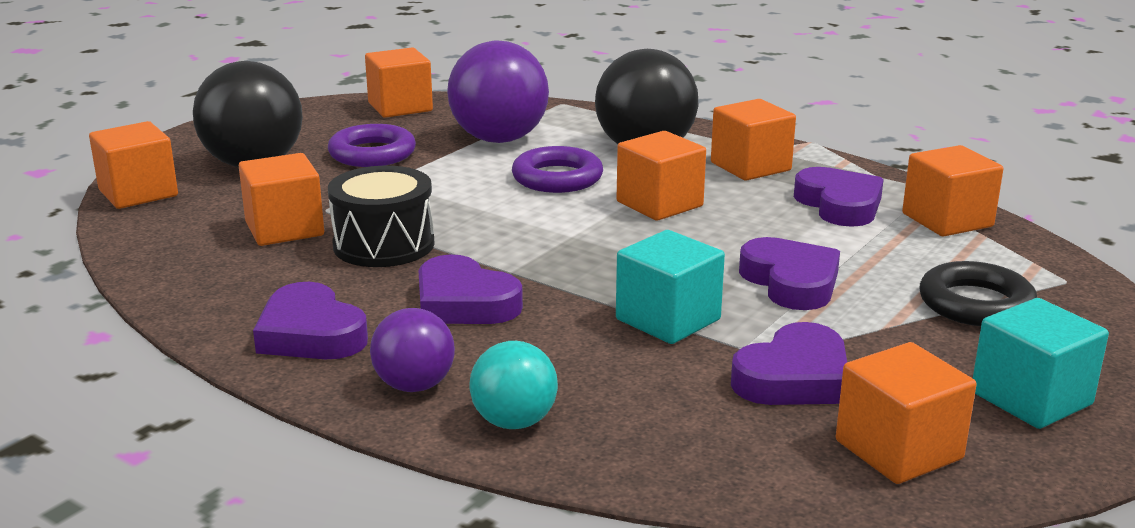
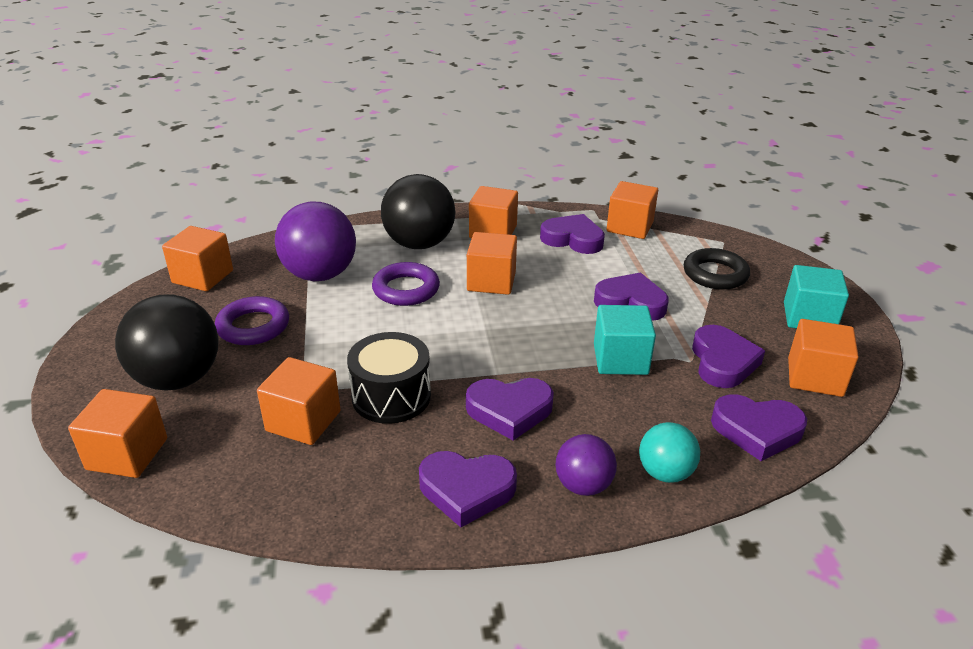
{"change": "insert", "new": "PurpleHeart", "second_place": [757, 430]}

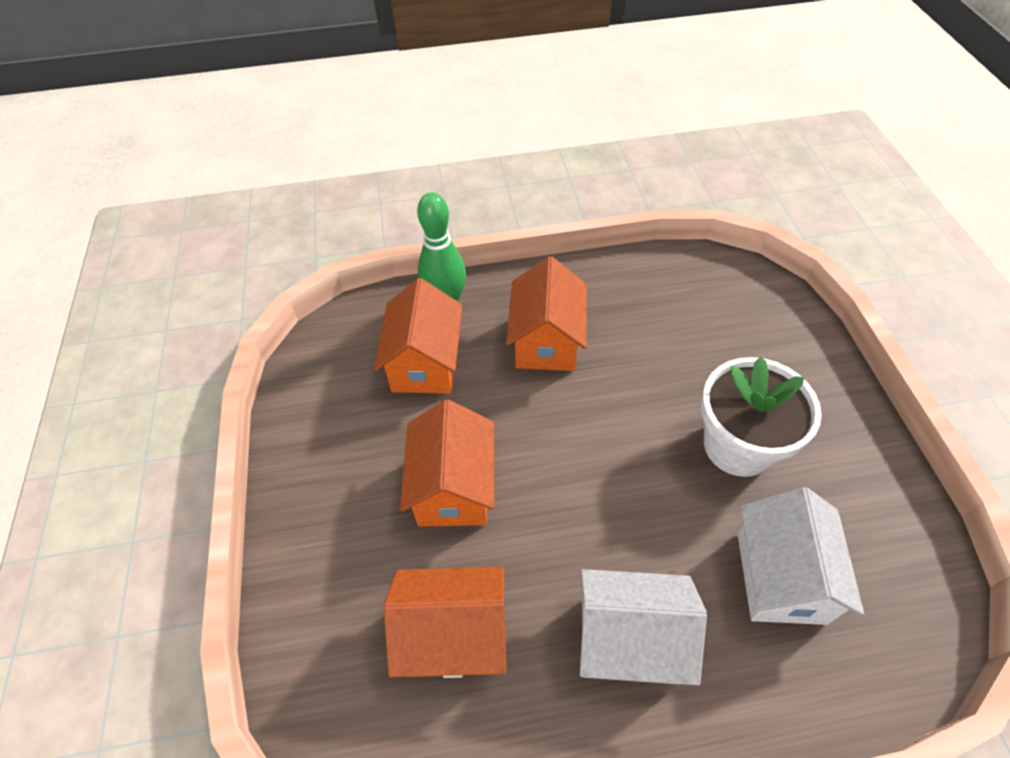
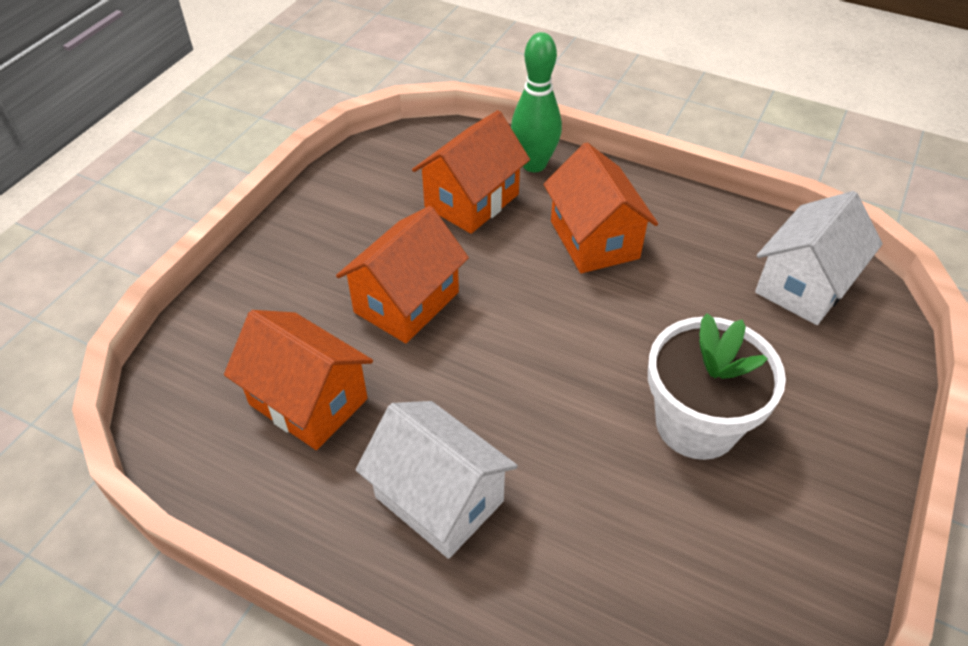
{"change": "move", "old": "WhiteHouse", "first_place": [780, 577], "second_place": [804, 285]}
{"change": "rotate", "old": "OrangeHouse", "first_place": [546, 341], "second_place": [594, 239], "degrees": -60}

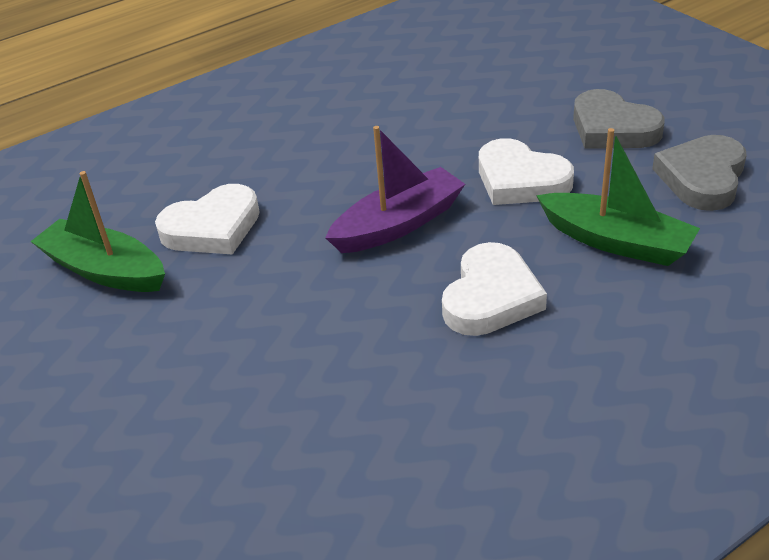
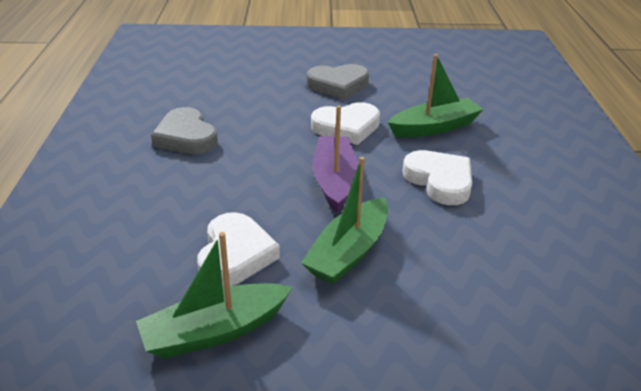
{"change": "insert", "new": "GreenBoat", "second_place": [349, 252]}
{"change": "move", "old": "GreyHeart", "first_place": [702, 178], "second_place": [186, 137]}

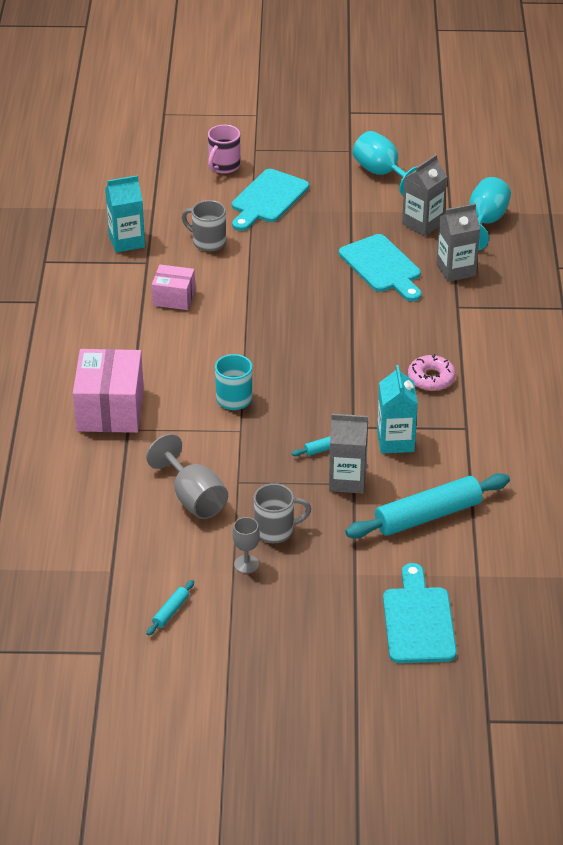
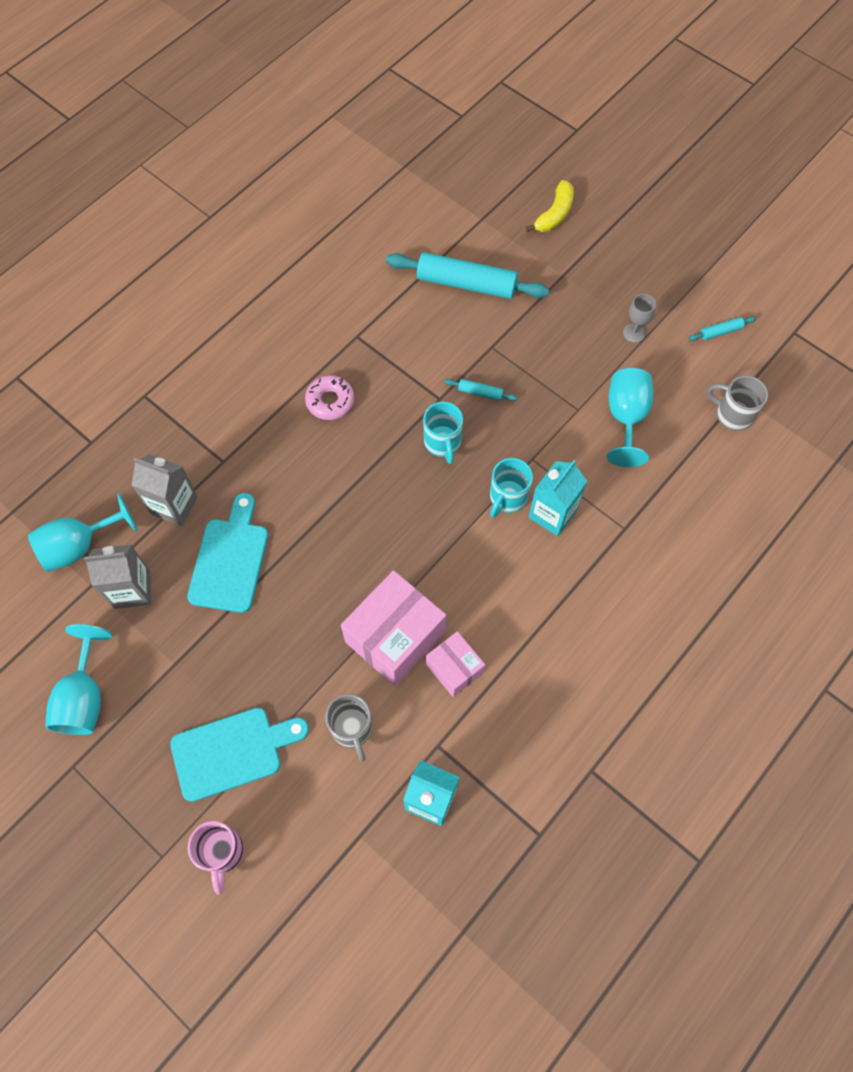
{"change": "delete", "old": "GreyCarton", "first_place": [347, 480]}
{"change": "insert", "new": "TurquoiseMug", "second_place": [442, 443]}
{"change": "move", "old": "PinkBox", "first_place": [110, 409], "second_place": [395, 637]}
{"change": "move", "old": "GreyMug", "first_place": [276, 530], "second_place": [732, 414]}
{"change": "move", "old": "TurquoiseCarton", "first_place": [395, 441], "second_place": [552, 514]}
{"change": "replace", "old": "TurquoiseCuttingBoard", "new": "YellowBanana", "first_place": [418, 621], "second_place": [554, 214]}
{"change": "recolor", "old": "GreyGoblet", "new": "TurquoiseGoblet", "first_place": [193, 498], "second_place": [626, 418]}
{"change": "rotate", "old": "PinkMug", "first_place": [223, 166], "second_place": [222, 852], "degrees": 105}

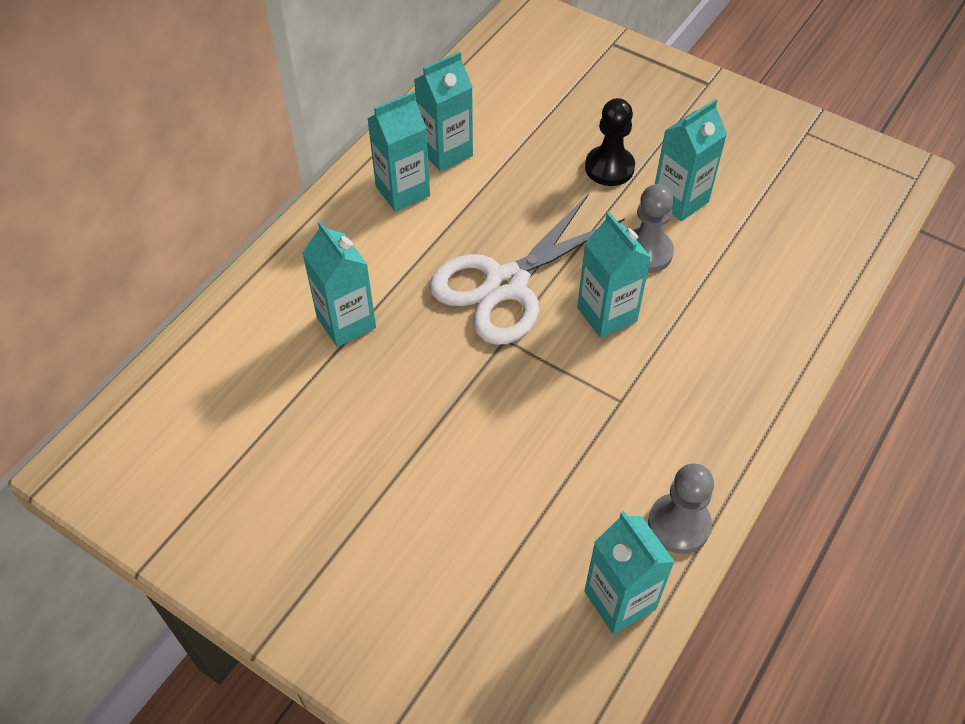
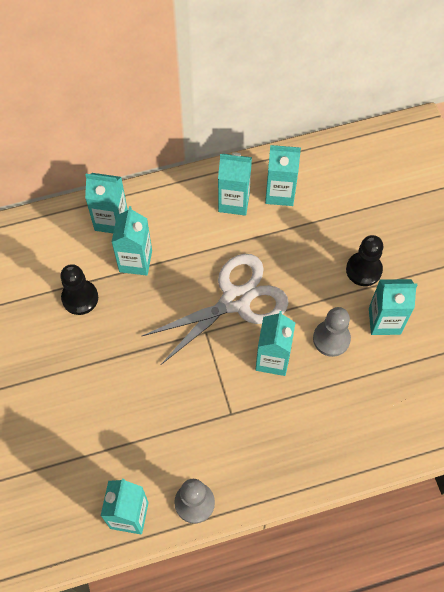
{"change": "insert", "new": "BlackPawn", "second_place": [80, 298]}
{"change": "insert", "new": "TurquoiseCarton", "second_place": [111, 220]}
{"change": "rotate", "old": "WhiteScissors", "first_place": [506, 284], "second_place": [236, 300], "degrees": 150}

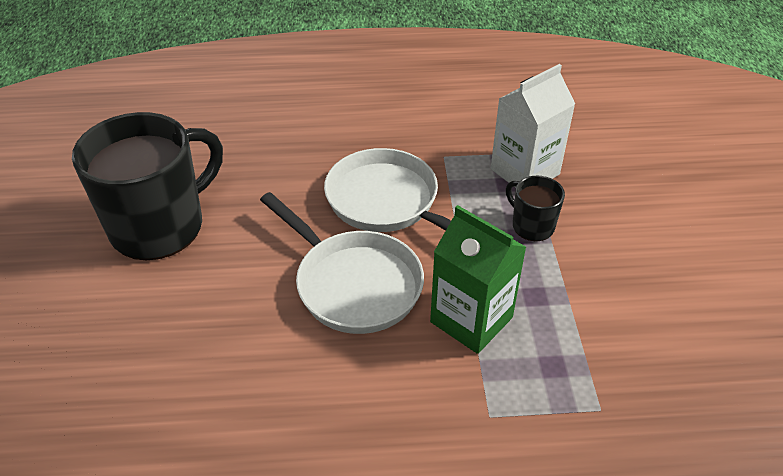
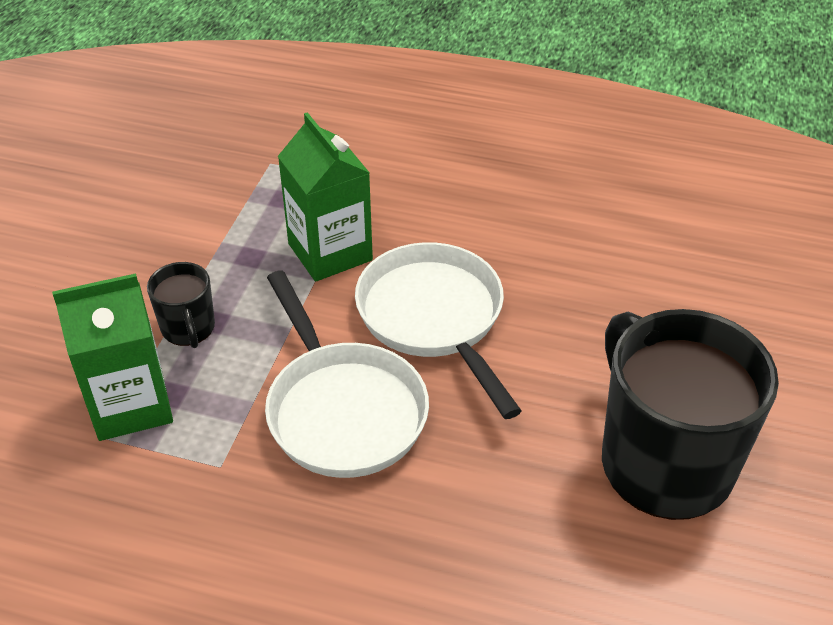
{"change": "recolor", "old": "WhiteCarton", "new": "GreenCarton", "first_place": [525, 172], "second_place": [131, 405]}
{"change": "rotate", "old": "BlackMug", "first_place": [160, 226], "second_place": [663, 462], "degrees": 90}

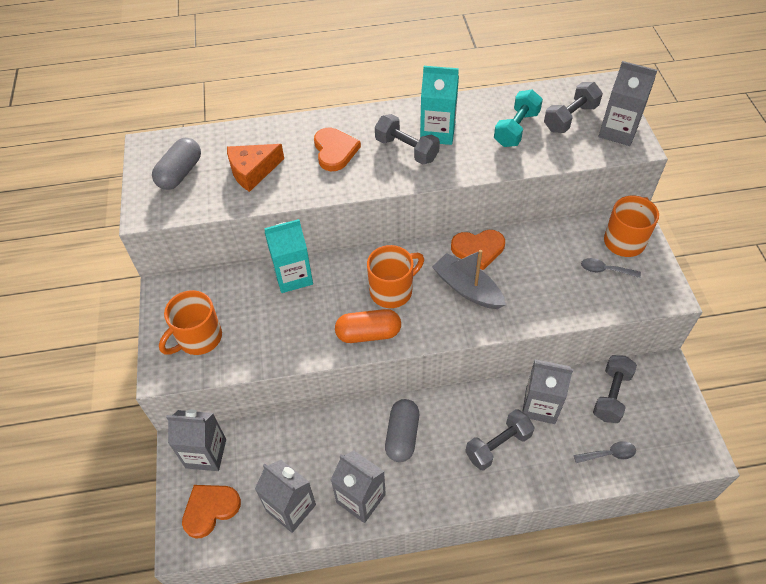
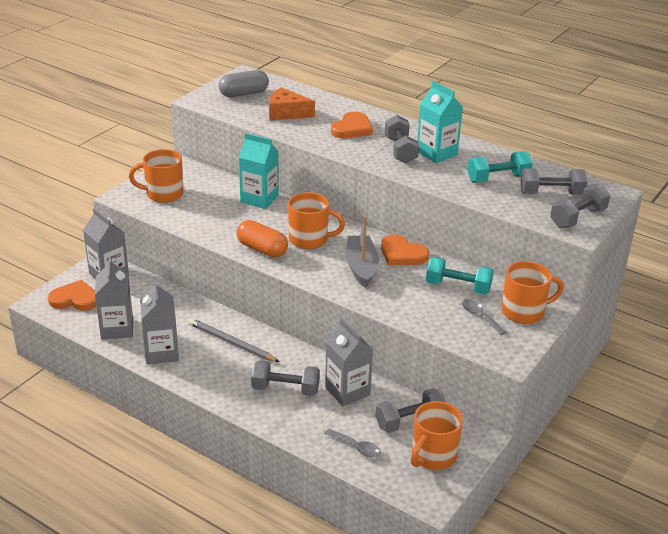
{"change": "insert", "new": "OrangeMug", "second_place": [433, 456]}
{"change": "insert", "new": "TurquoiseDumbbell", "second_place": [458, 287]}
{"change": "replace", "old": "GreyCapsule", "new": "GreyPencil", "first_place": [402, 436], "second_place": [231, 343]}
{"change": "replace", "old": "GreyCarton", "new": "GreyDumbbell", "first_place": [618, 131], "second_place": [577, 218]}

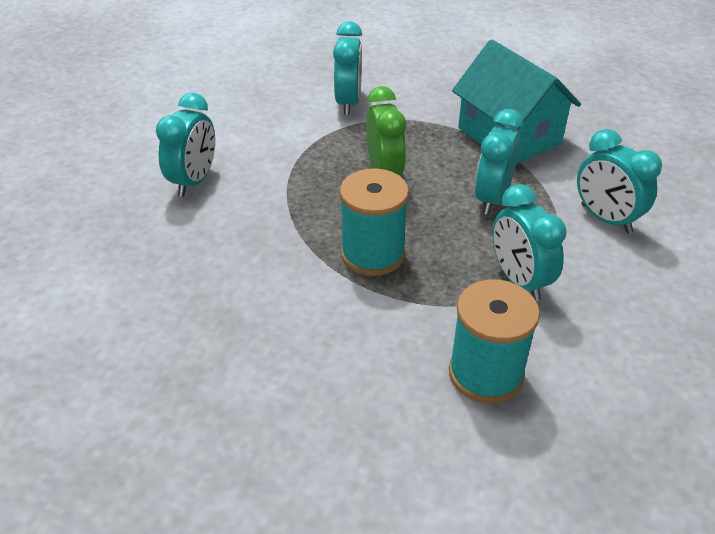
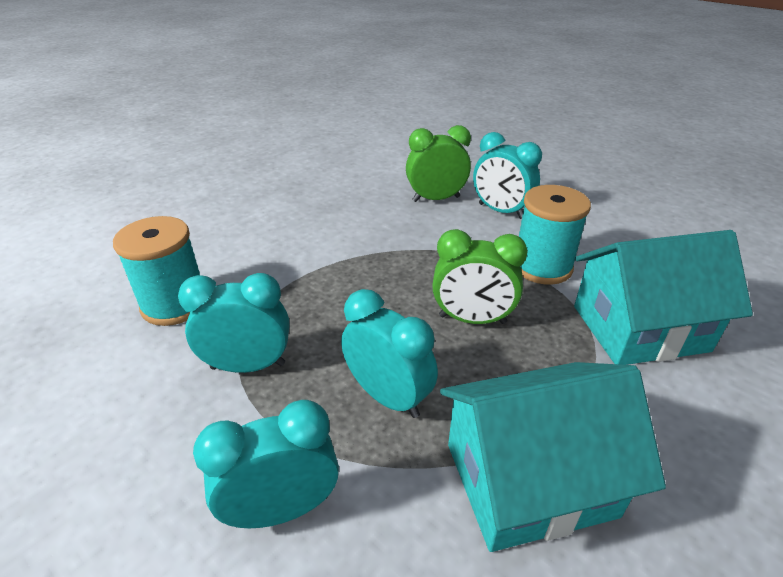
{"change": "insert", "new": "GreenClock", "second_place": [436, 199]}
{"change": "move", "old": "TurquoiseSpool", "first_place": [373, 254], "second_place": [542, 267]}
{"change": "replace", "old": "TurquoiseClock", "new": "TurquoiseHouse", "first_place": [348, 102], "second_place": [639, 328]}

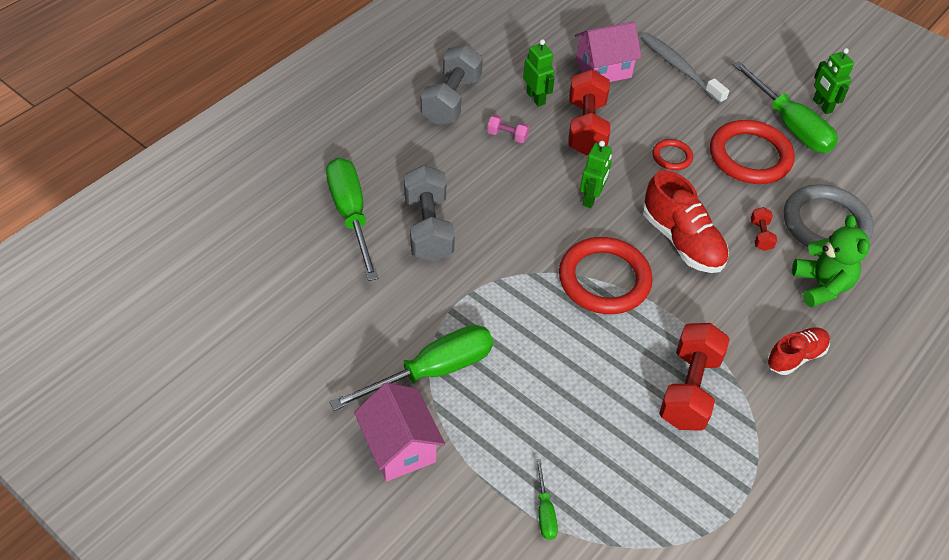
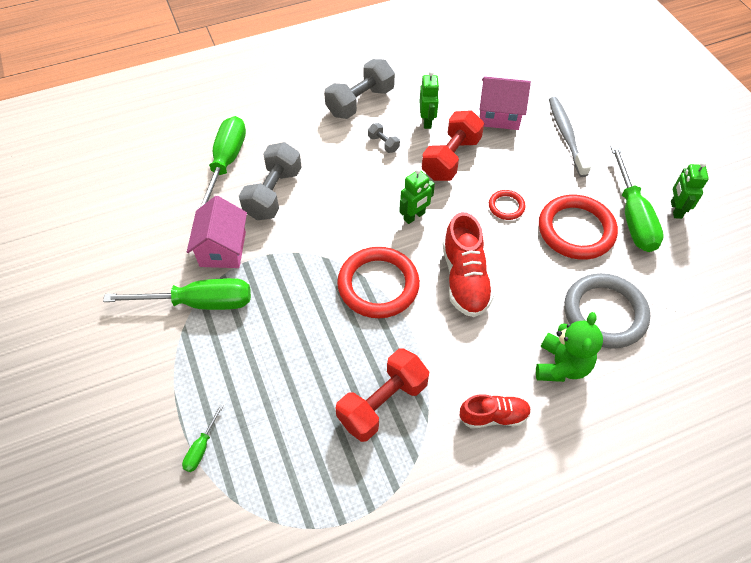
{"change": "delete", "old": "RedDumbbell", "first_place": [760, 235]}
{"change": "move", "old": "PinkHouse", "first_place": [399, 447], "second_place": [222, 249]}
{"change": "recolor", "old": "PinkDumbbell", "new": "GreyDumbbell", "first_place": [507, 136], "second_place": [383, 143]}

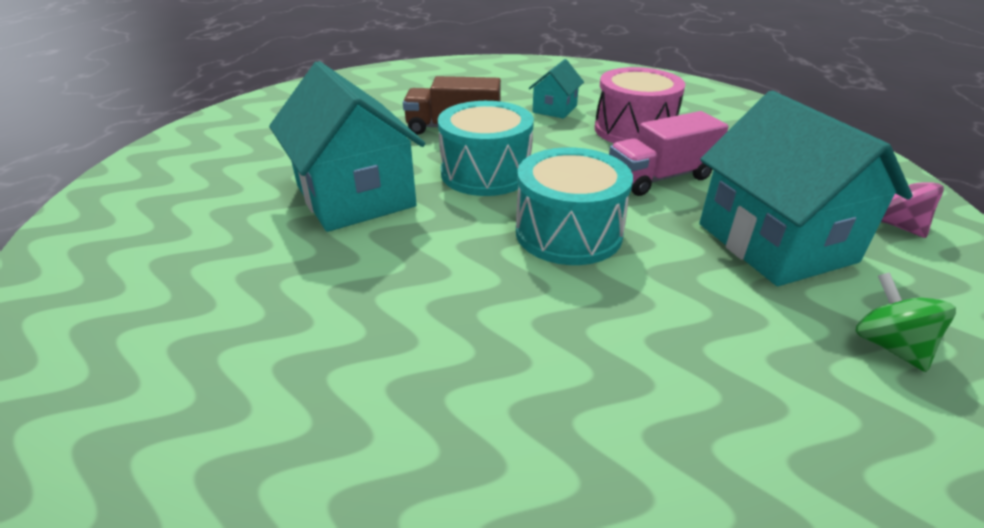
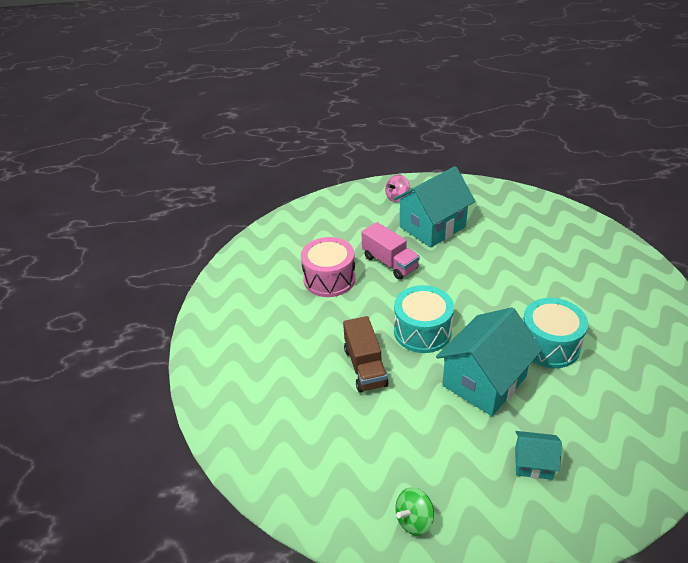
{"change": "move", "old": "TurquoiseDrum", "first_place": [568, 233], "second_place": [549, 345]}
{"change": "move", "old": "TurquoiseHouse", "first_place": [554, 109], "second_place": [533, 463]}
{"change": "move", "old": "GreenSpinningTop", "first_place": [889, 346], "second_place": [414, 520]}

